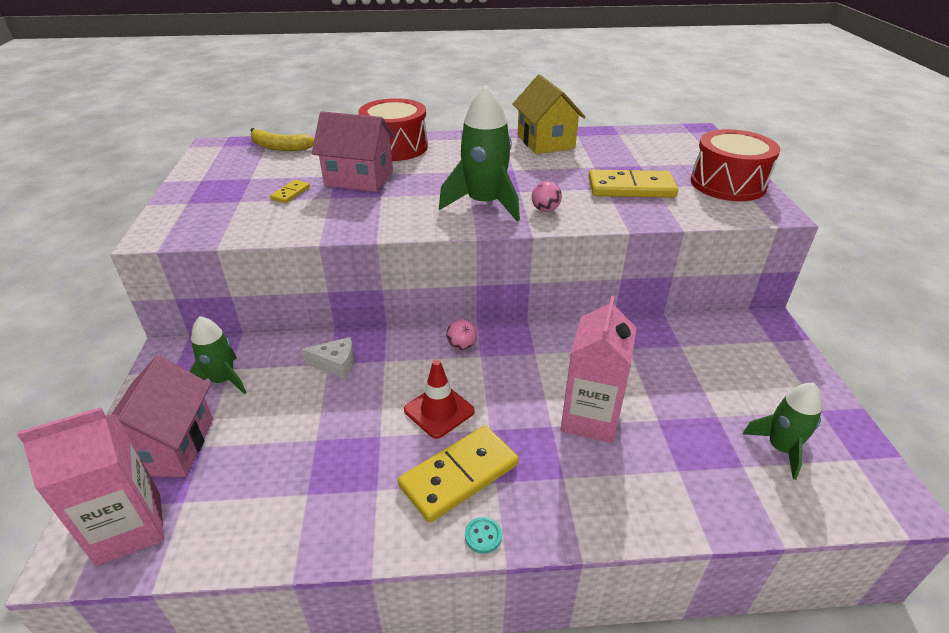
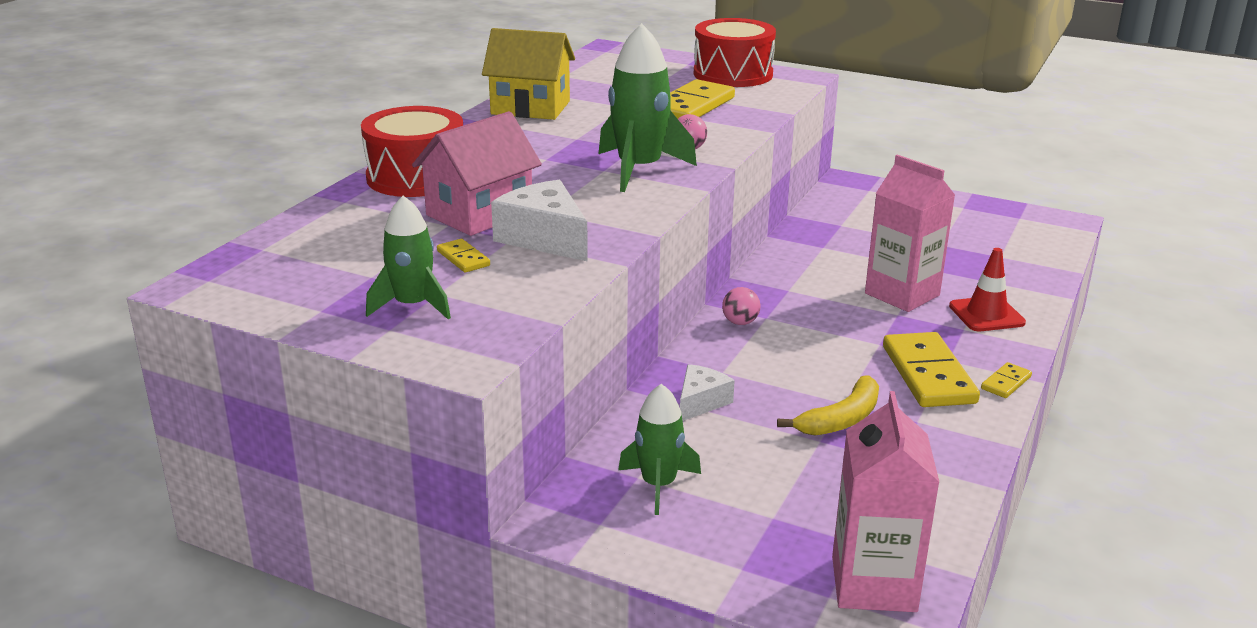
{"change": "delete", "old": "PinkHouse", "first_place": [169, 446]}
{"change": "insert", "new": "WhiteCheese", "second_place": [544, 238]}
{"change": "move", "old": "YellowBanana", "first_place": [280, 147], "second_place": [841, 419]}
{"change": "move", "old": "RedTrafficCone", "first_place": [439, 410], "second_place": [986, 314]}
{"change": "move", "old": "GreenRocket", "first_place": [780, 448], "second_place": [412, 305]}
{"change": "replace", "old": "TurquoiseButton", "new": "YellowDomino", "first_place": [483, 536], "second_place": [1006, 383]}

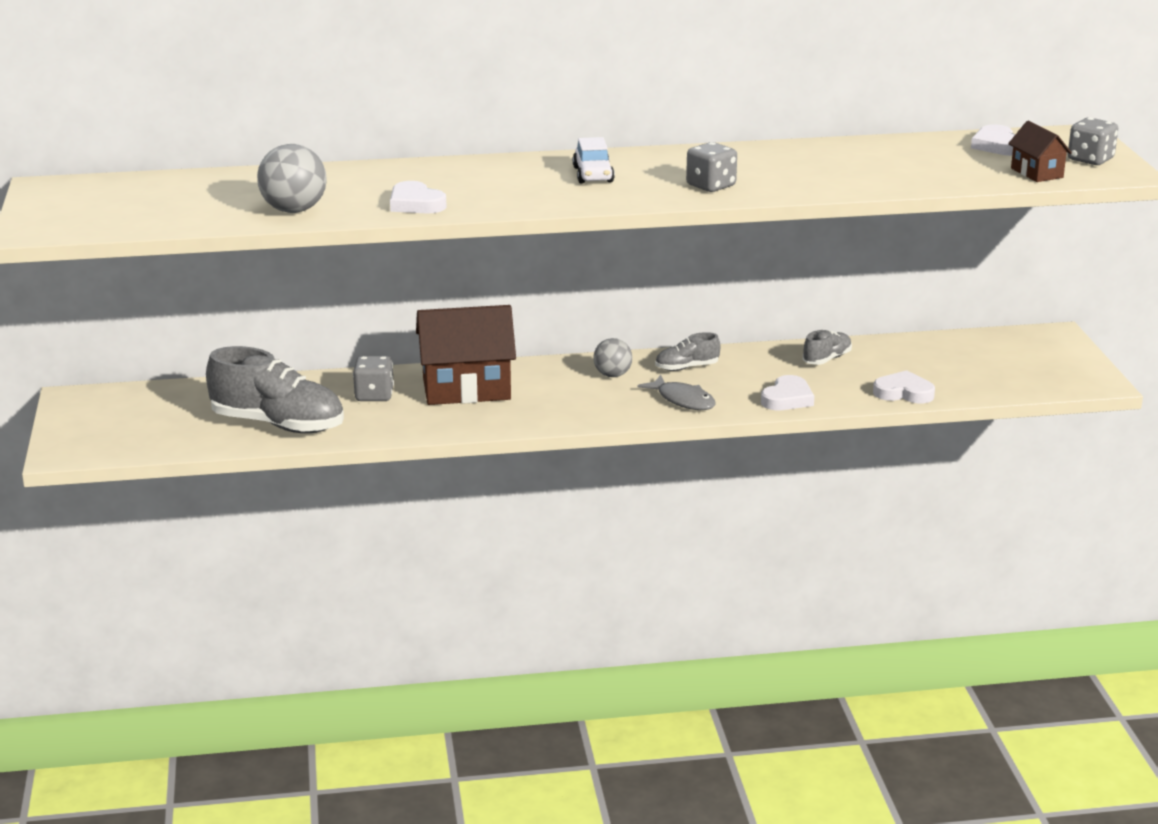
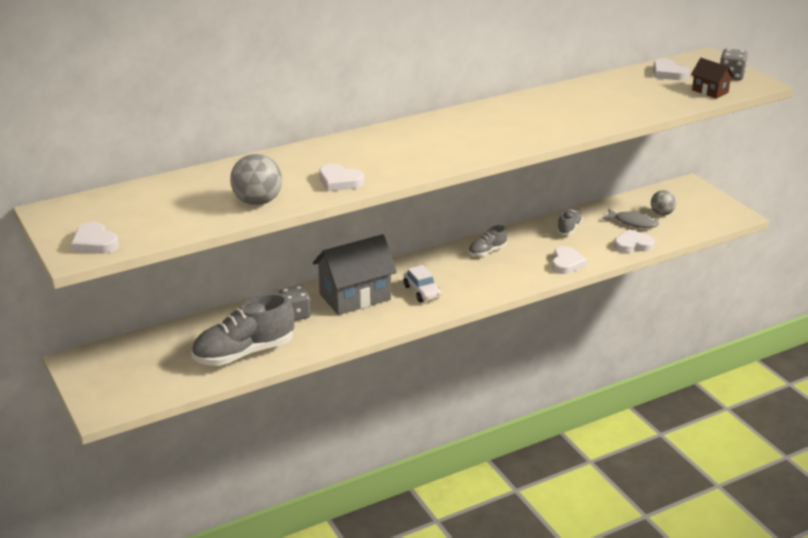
{"change": "delete", "old": "GreyDice", "first_place": [711, 186]}
{"change": "insert", "new": "WhiteHeart", "second_place": [95, 243]}
{"change": "move", "old": "WhiteCar", "first_place": [593, 175], "second_place": [422, 292]}
{"change": "move", "old": "GreyBall", "first_place": [612, 375], "second_place": [662, 213]}
{"change": "move", "old": "GreyFish", "first_place": [683, 400], "second_place": [633, 222]}
{"change": "recolor", "old": "BrownHouse", "new": "GreyHouse", "first_place": [466, 389], "second_place": [355, 297]}
{"change": "rotate", "old": "GreyShoe", "first_place": [278, 424], "second_place": [244, 353], "degrees": 150}

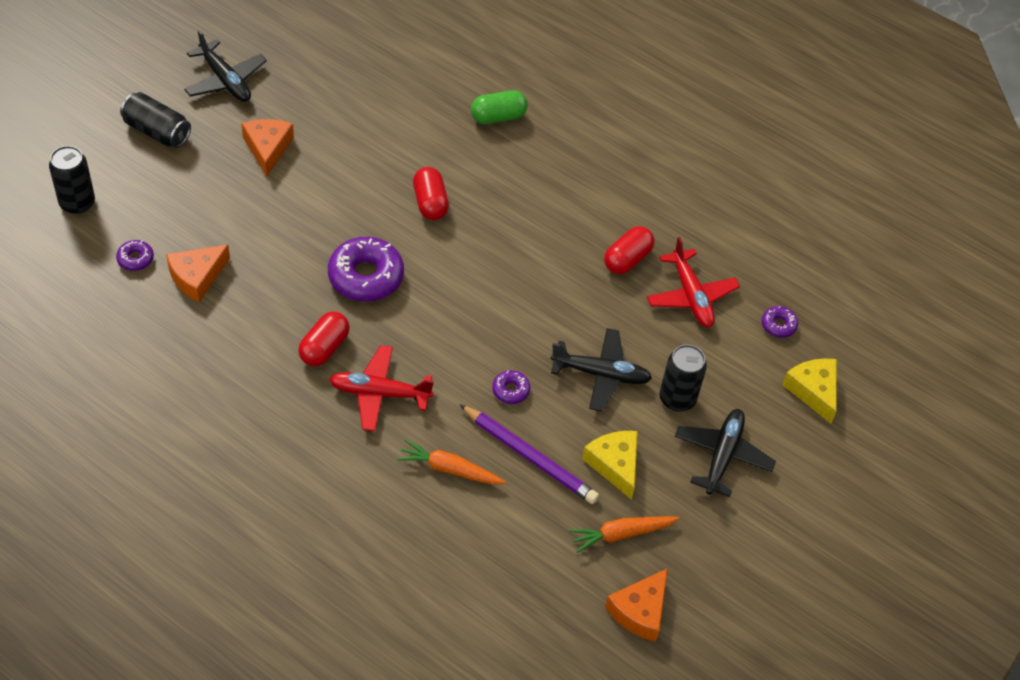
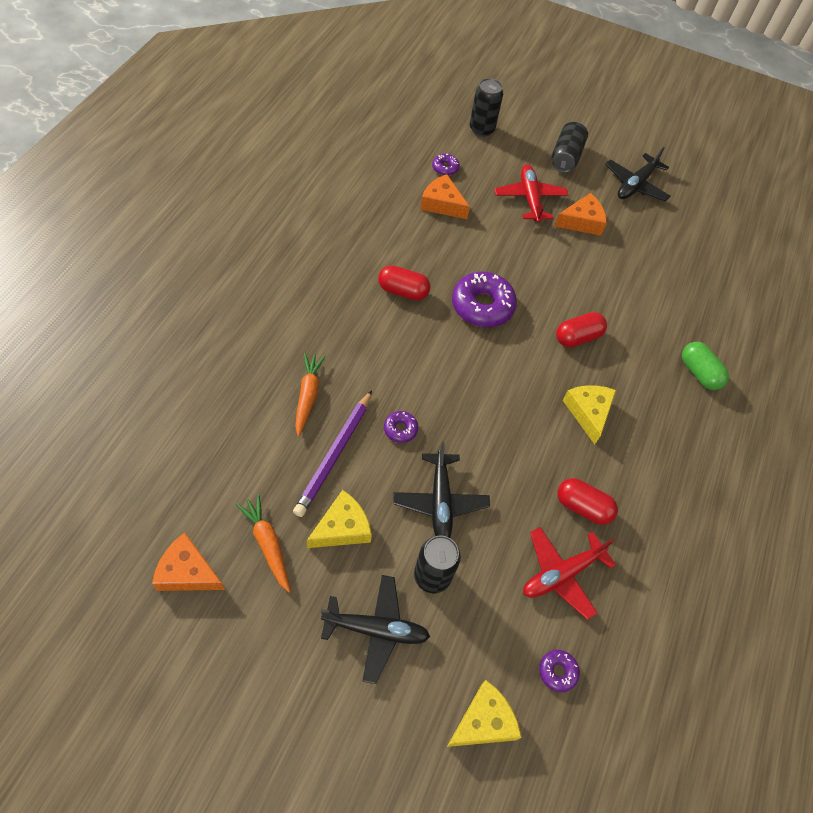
{"change": "insert", "new": "YellowCheese", "second_place": [588, 412]}
{"change": "move", "old": "RedPlane", "first_place": [379, 393], "second_place": [529, 198]}

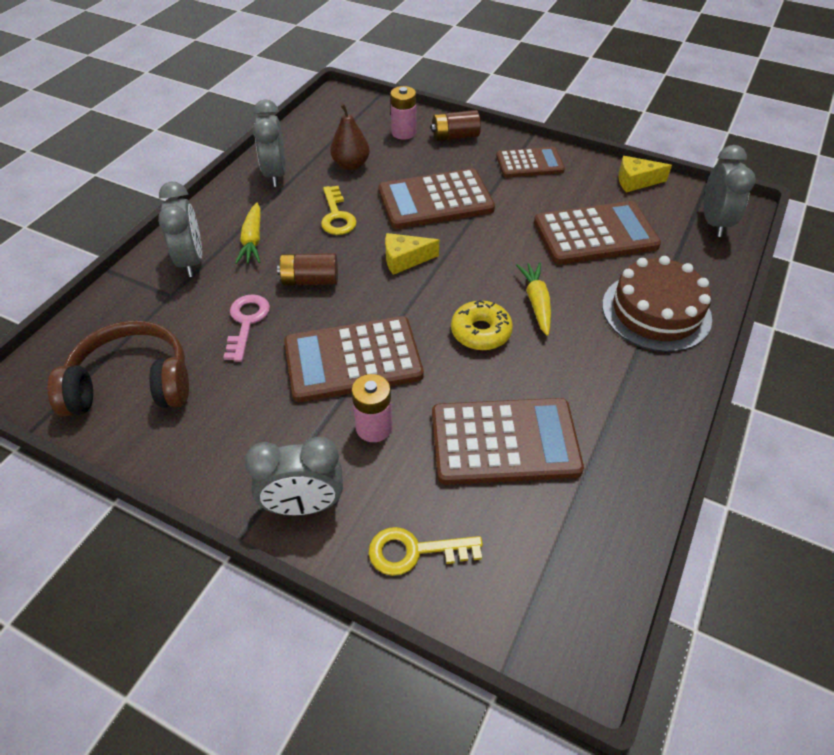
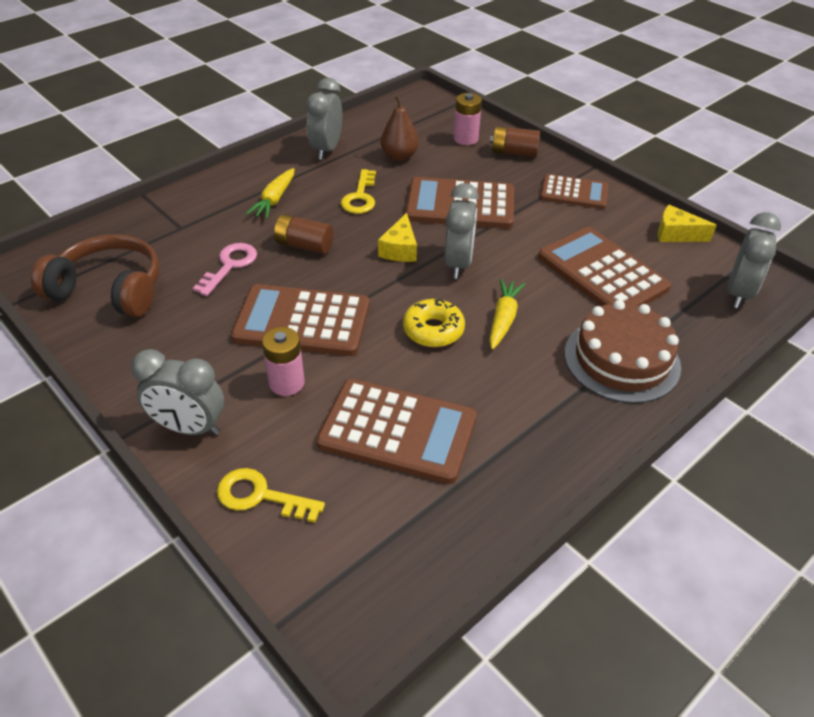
{"change": "move", "old": "GreyClock", "first_place": [191, 261], "second_place": [458, 264]}
{"change": "rotate", "old": "YellowCheese", "first_place": [404, 260], "second_place": [400, 249], "degrees": -90}
{"change": "rotate", "old": "BrownCalculator", "first_place": [595, 234], "second_place": [602, 272], "degrees": -135}

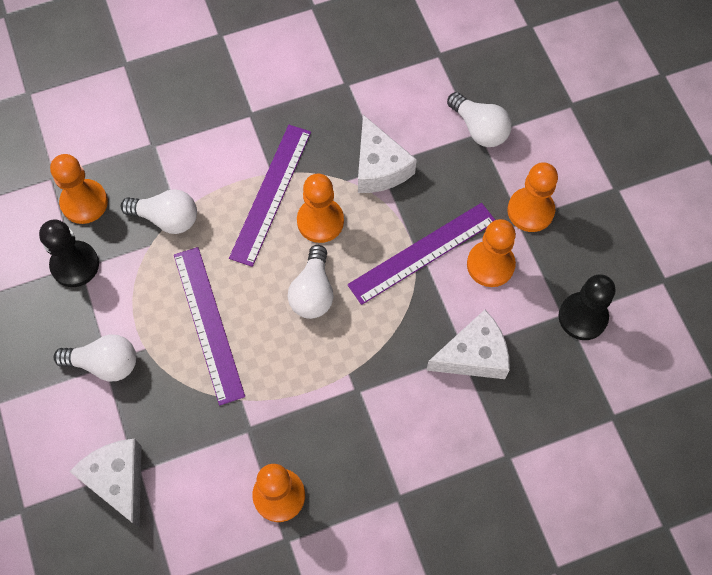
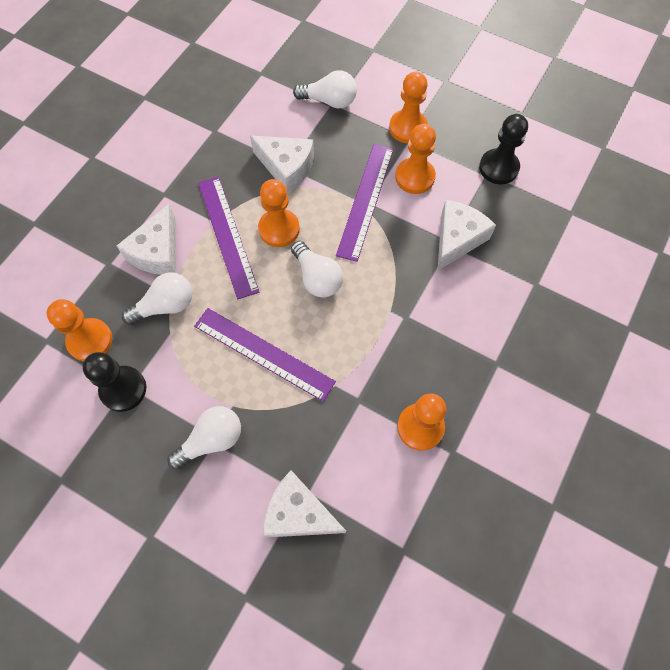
{"change": "insert", "new": "WhiteCheese", "second_place": [157, 252]}

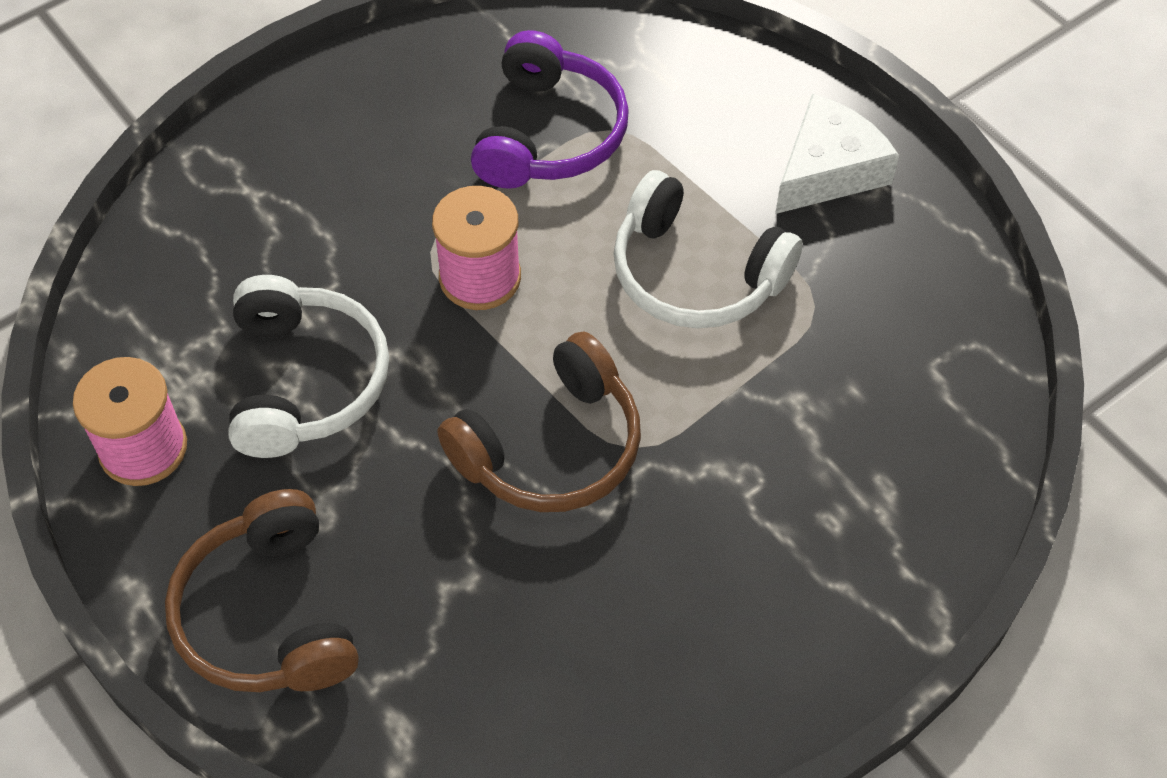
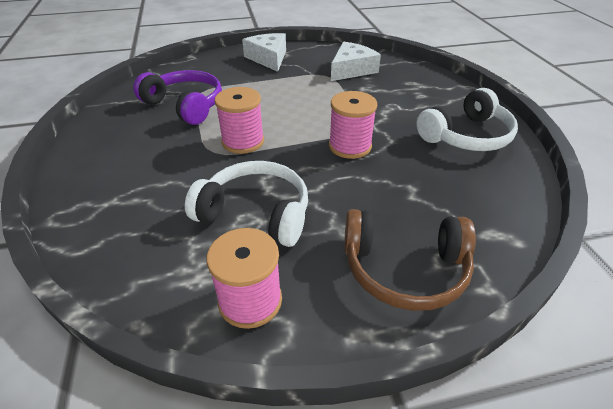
{"change": "insert", "new": "WhiteCheese", "second_place": [351, 70]}
{"change": "move", "old": "WhiteHeadphones", "first_place": [696, 273], "second_place": [466, 136]}
{"change": "replace", "old": "BrownHeadphones", "new": "PinkSpool", "first_place": [550, 446], "second_place": [350, 146]}

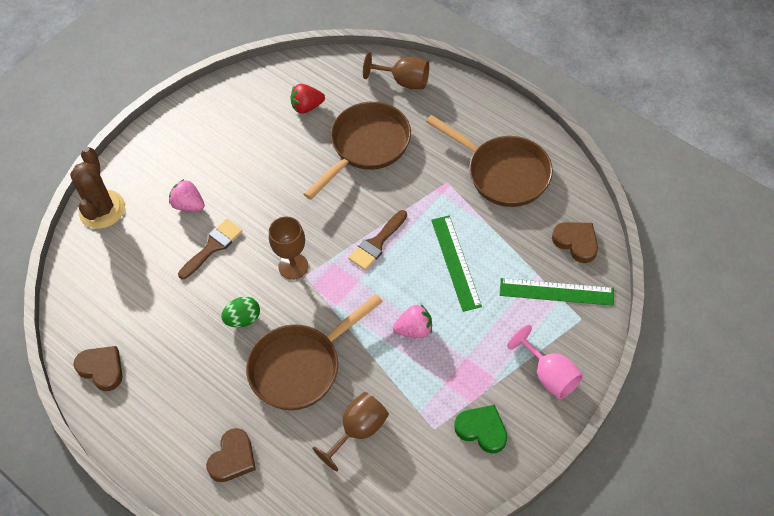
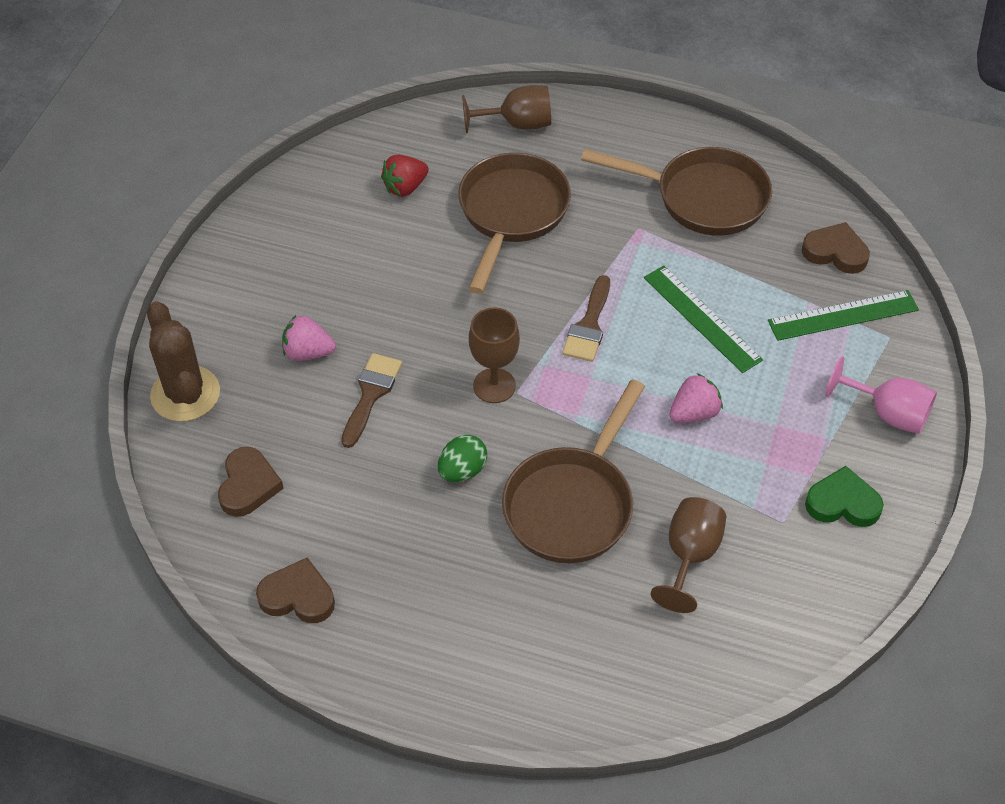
{"change": "move", "old": "BrownHeart", "first_place": [233, 458], "second_place": [248, 485]}

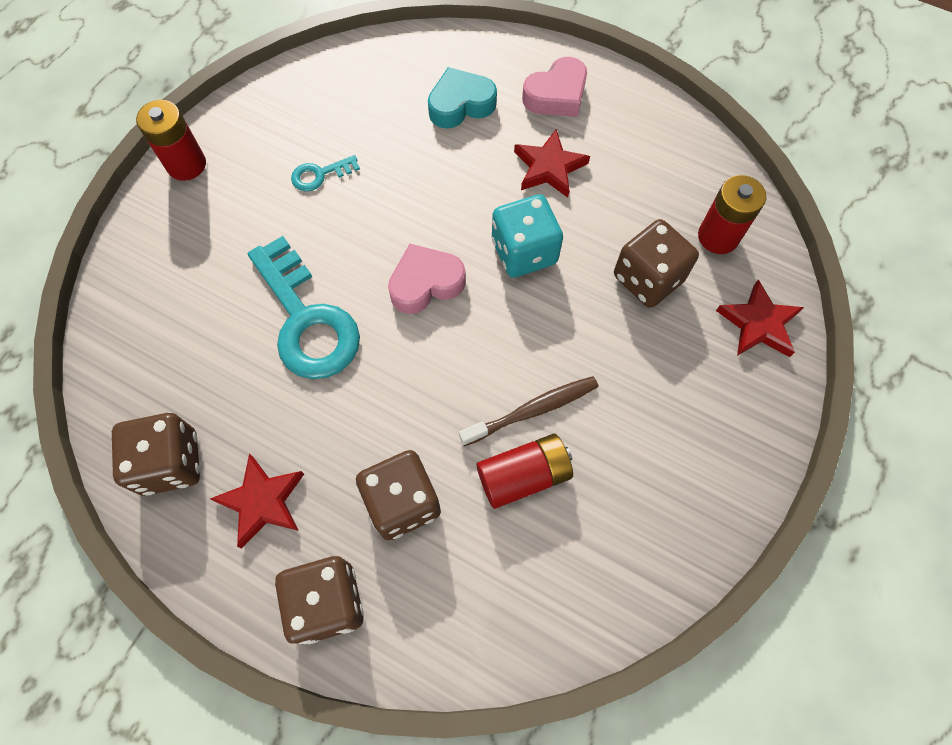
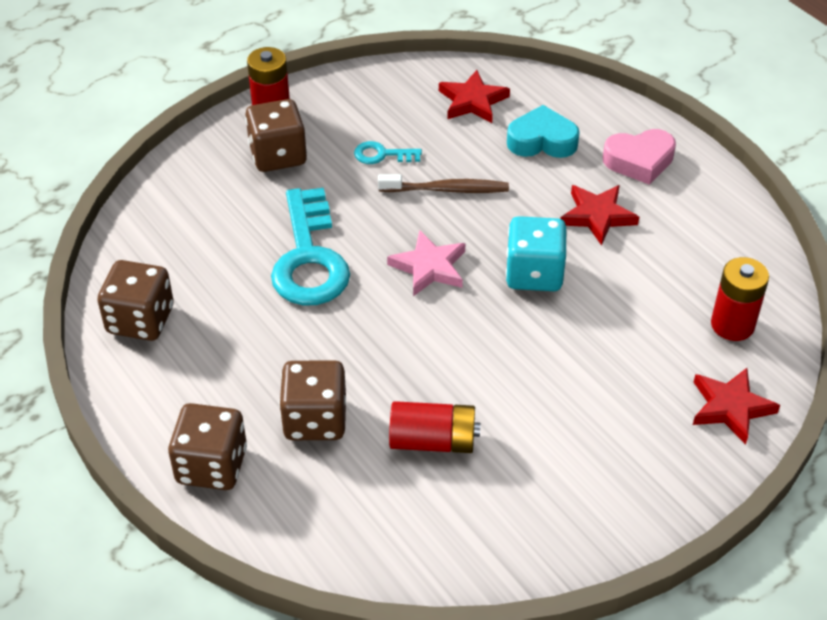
{"change": "move", "old": "RedStar", "first_place": [262, 501], "second_place": [472, 101]}
{"change": "move", "old": "BrownToothbrush", "first_place": [532, 410], "second_place": [446, 189]}
{"change": "move", "old": "BrownDice", "first_place": [648, 278], "second_place": [278, 155]}
{"change": "replace", "old": "PinkHeart", "new": "PinkStar", "first_place": [425, 283], "second_place": [429, 267]}

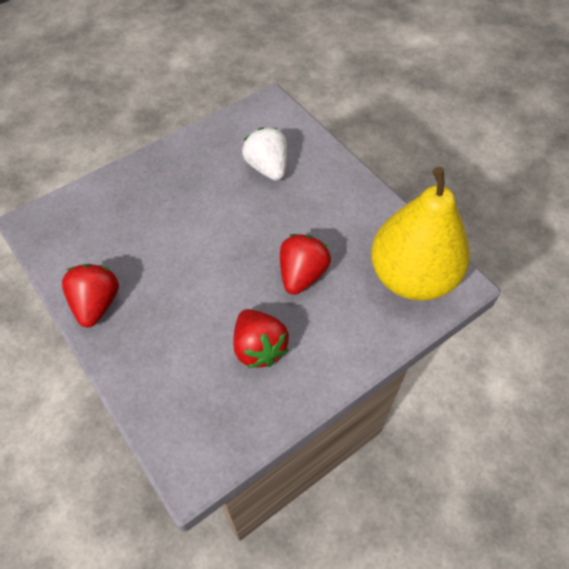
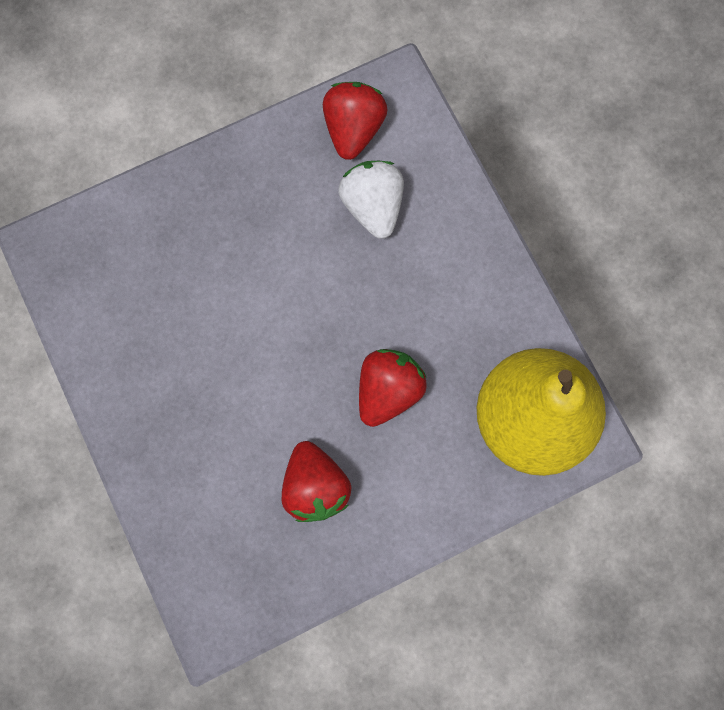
{"change": "move", "old": "RedStrawberry", "first_place": [96, 304], "second_place": [353, 129]}

